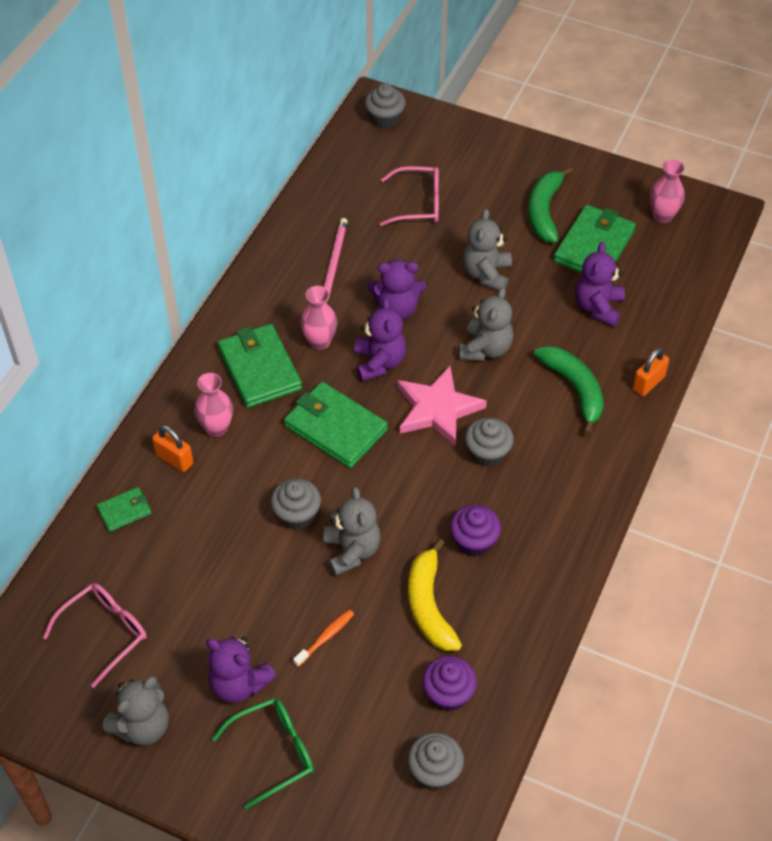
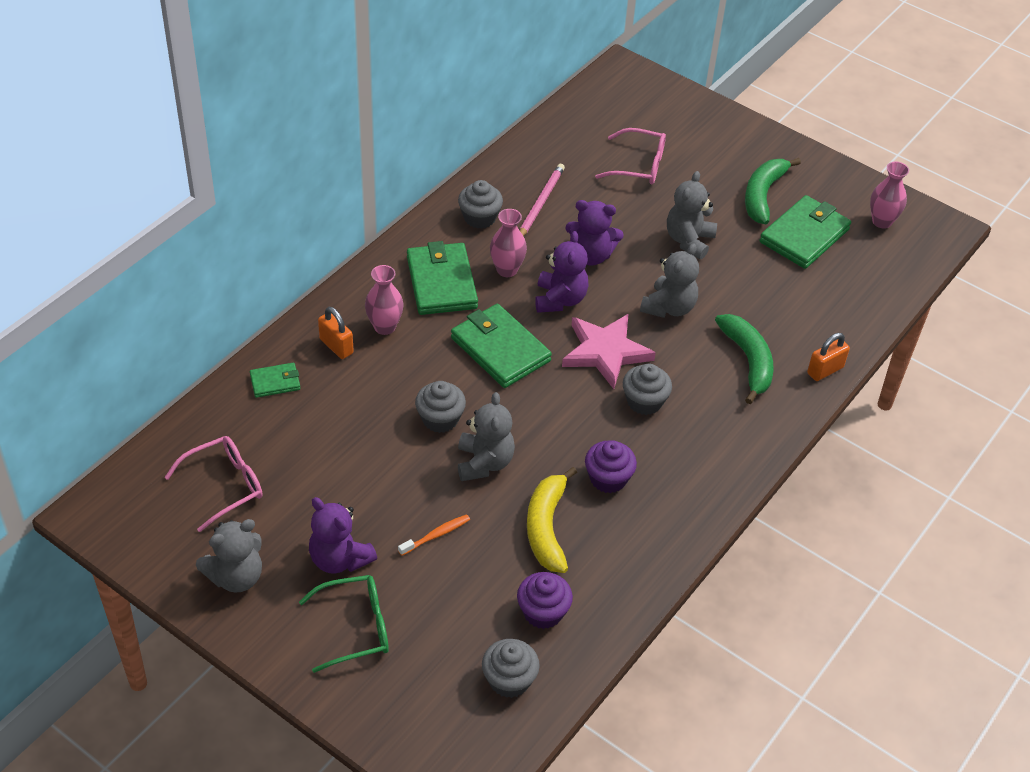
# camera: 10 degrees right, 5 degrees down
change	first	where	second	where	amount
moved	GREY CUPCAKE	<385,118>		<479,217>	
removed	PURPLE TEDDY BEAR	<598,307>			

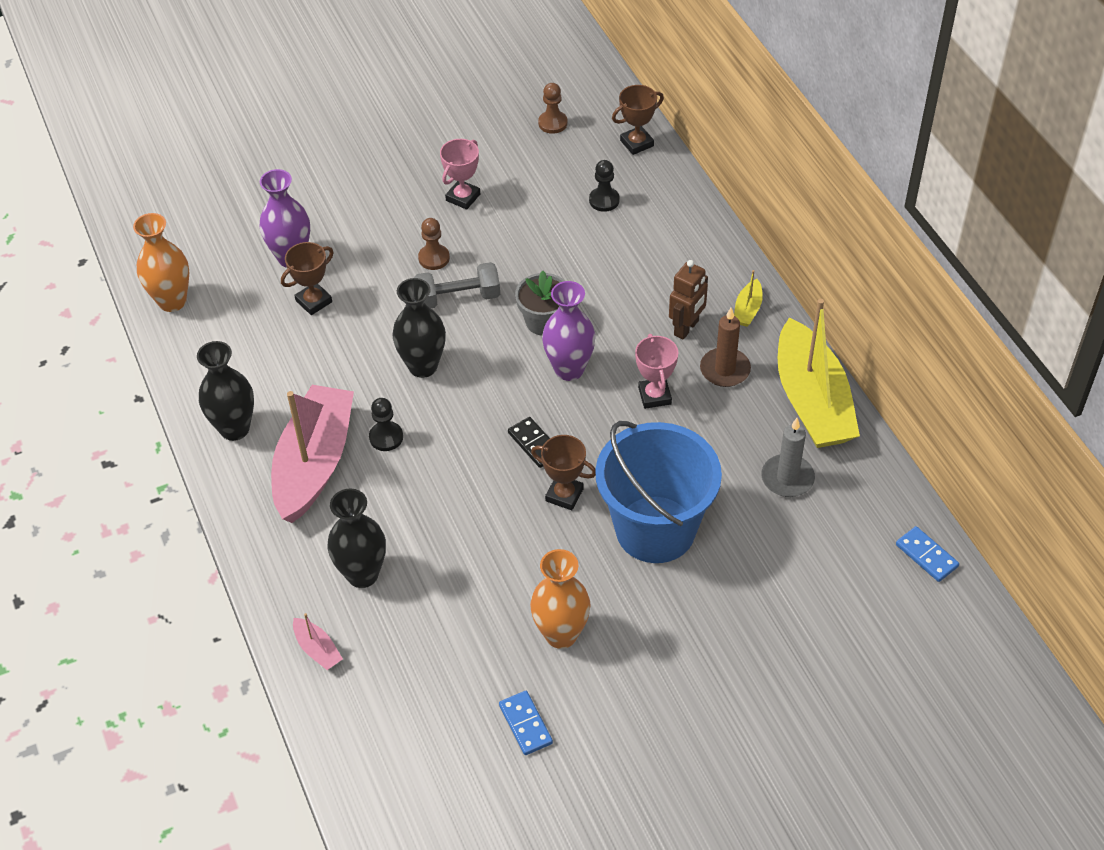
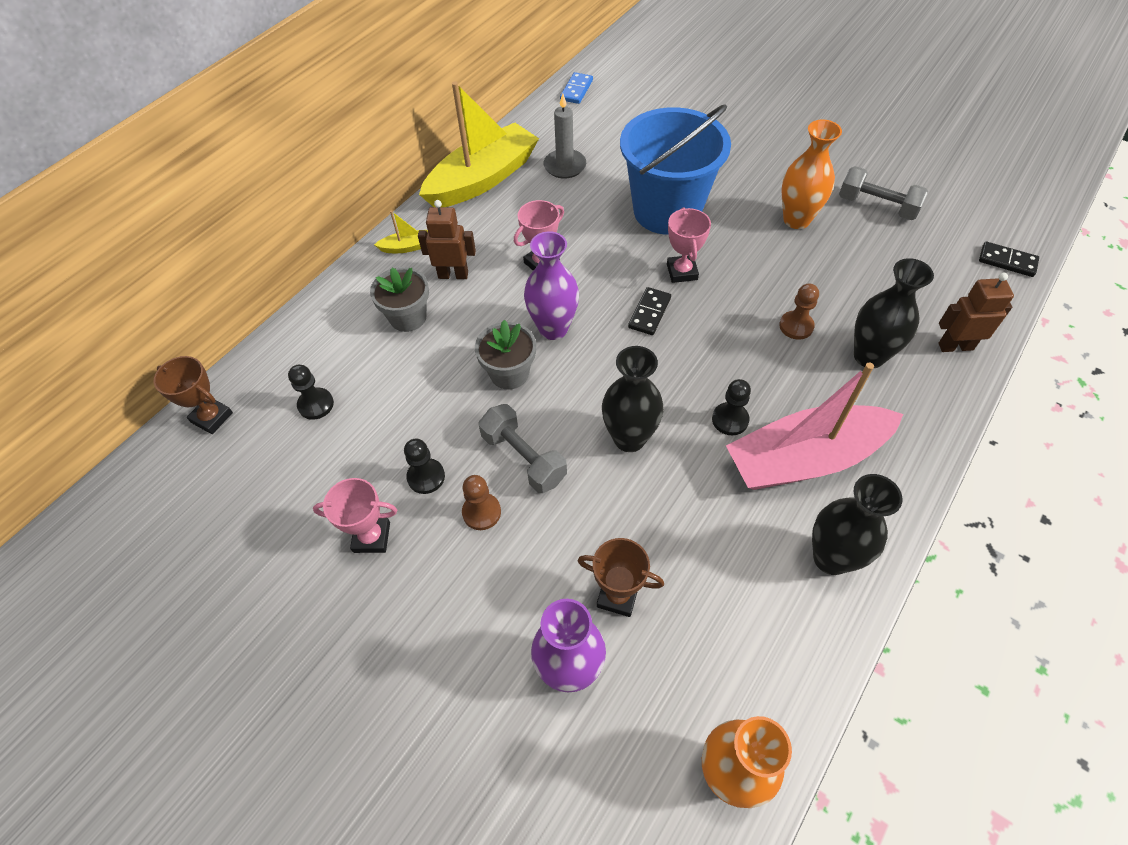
# camera: 120 degrees left, 5 degrees up
change	first	where	second	where	amount
moved	BROWN PAWN	<552,123>		<796,326>	
removed	BROWN CANDLE	<725,370>			
recoloured	BROWN TROPHY	<564,495>	PINK TROPHY	<682,272>	
replaced	PINK BOAT	<317,649>	BROWN ROBOT	<955,346>	
replaced	BLUE DOMINO	<525,724>	GREY DUMBBELL	<877,206>	
added			BLACK DOMINO	<1007,261>	
added			GREY FLOWER POT	<408,317>	
added			BLACK PAWN	<426,477>	

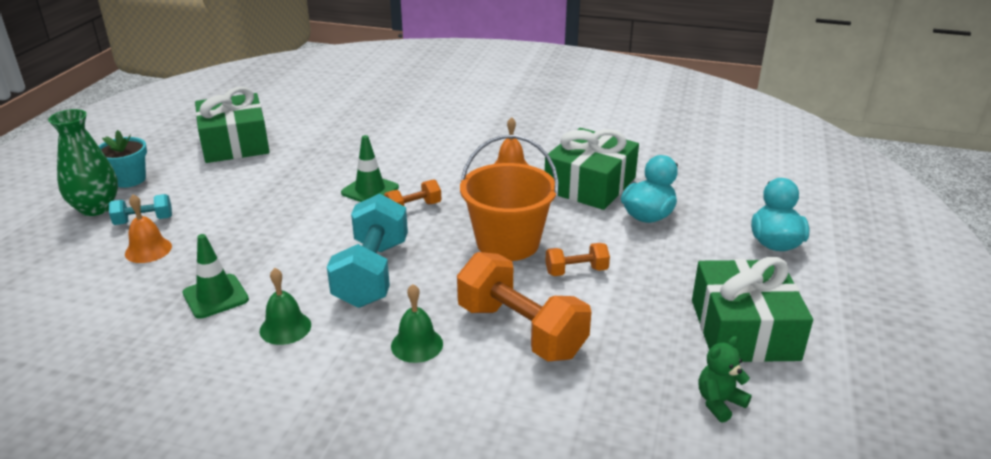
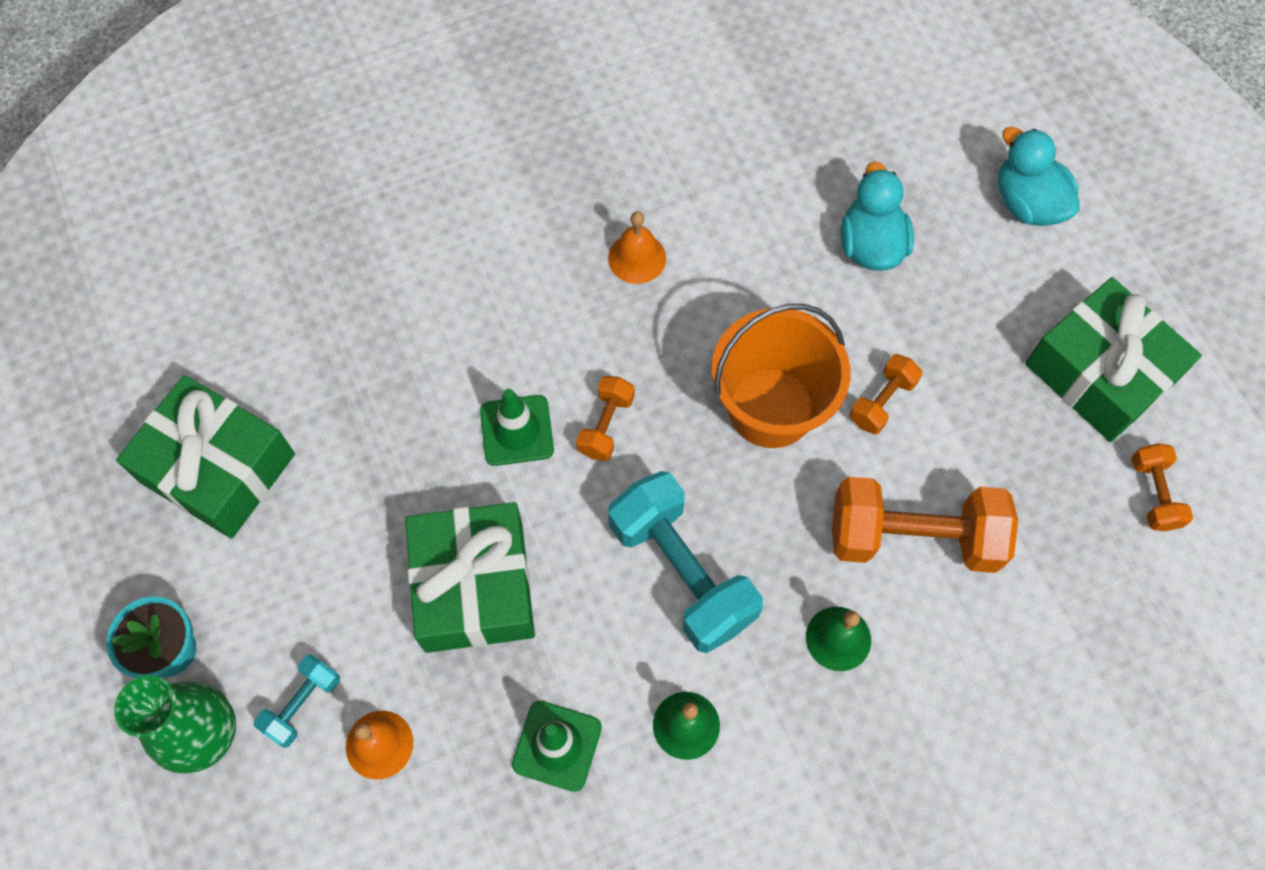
# camera: 40 degrees left, 35 degrees up
change	first	where	second	where	amount
moved	GREEN GIFT	<590,184>		<474,586>	
replaced	GREEN TEDDY BEAR	<719,402>	ORANGE DUMBBELL	<1153,494>	

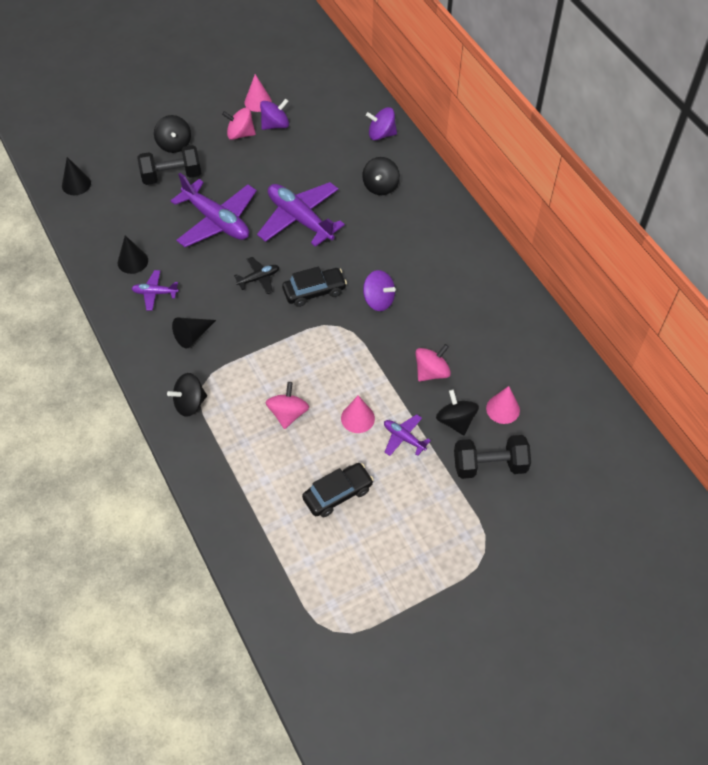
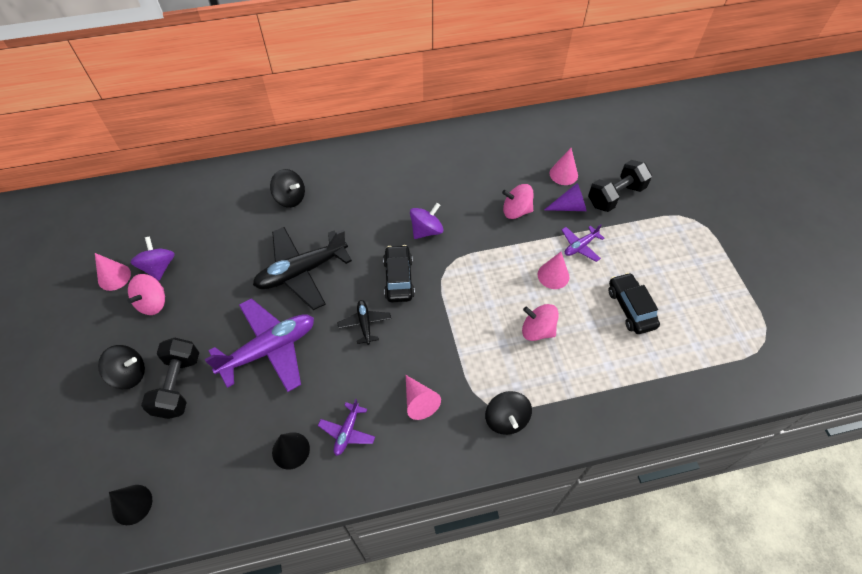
# camera: 75 degrees left, 0 degrees up
change	first	where	second	where	amount
removed	PURPLE SPINNING TOP	<381,134>			
recoloured	PURPLE PLANE	<300,219>	BLACK PLANE	<302,272>	
recoloured	BLACK CONE	<192,335>	PINK CONE	<419,401>	
turned	PINK SPINNING TOP	<431,372>		<516,211>	60 degrees counterclockwise
replaced	BLACK SPINNING TOP	<455,421>	PURPLE CONE	<569,207>	
turned	BLACK DUMBBELL	<489,465>		<615,196>	45 degrees clockwise

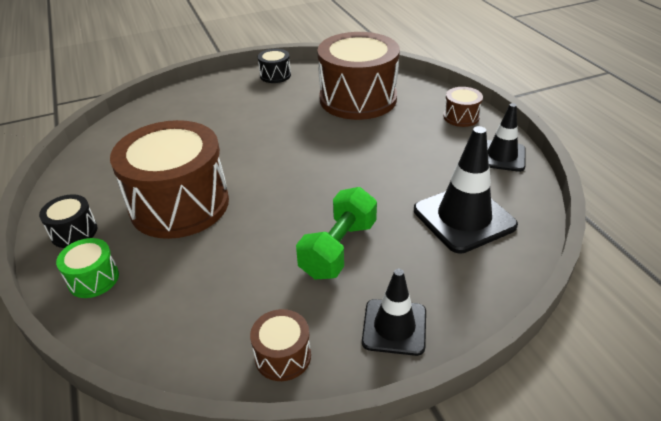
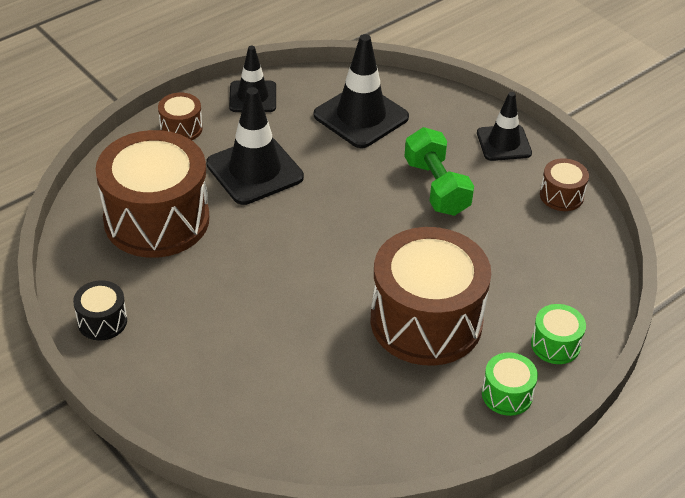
# camera: 110 degrees left, 5 degrees up
change	first	where	second	where	amount
turned	GREEN DUMBBELL	<338,249>		<436,187>	60 degrees clockwise
recoloured	BLACK DRUM	<74,232>	GREEN DRUM	<507,394>	
added			BLACK TRAFFIC CONE	<254,171>	

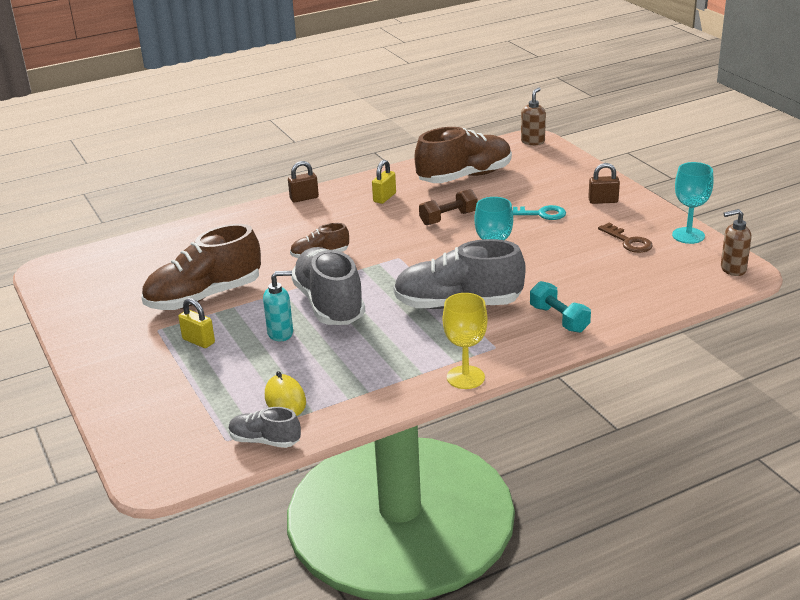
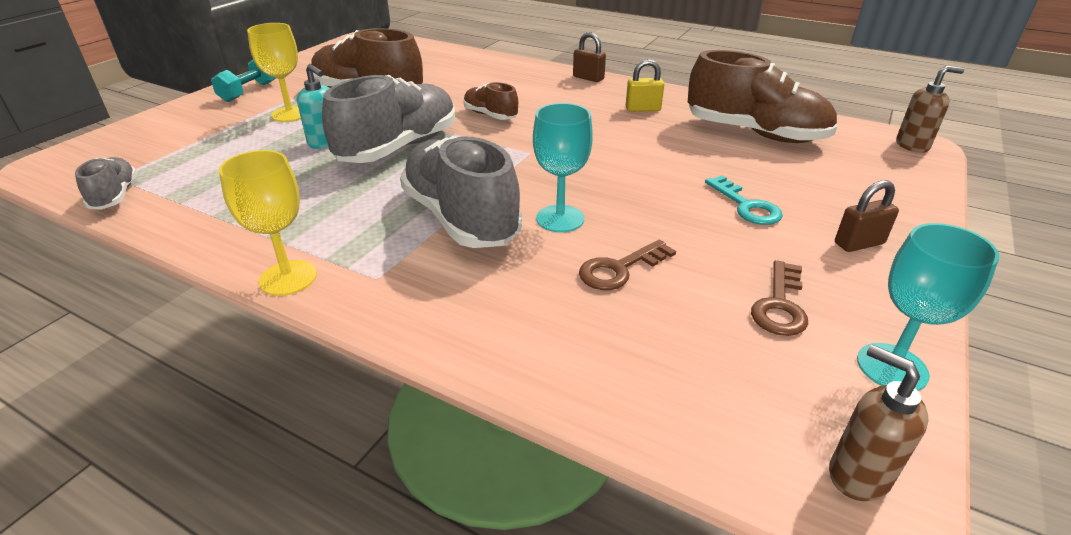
# camera: 55 degrees right, 5 degrees up
change	first	where	second	where	amount
turned	BROWN PADLOCK	<603,201>		<859,243>	75 degrees counterclockwise
removed	BROWN DUMBBELL	<448,218>			
moved	TURQUOISE DUMBBELL	<559,319>		<249,91>	
replaced	YELLOW PADLOCK	<198,341>	YELLOW GOBLET	<290,114>	
removed	YELLOW MOUSE	<285,399>			
added			BROWN KEY	<620,269>	

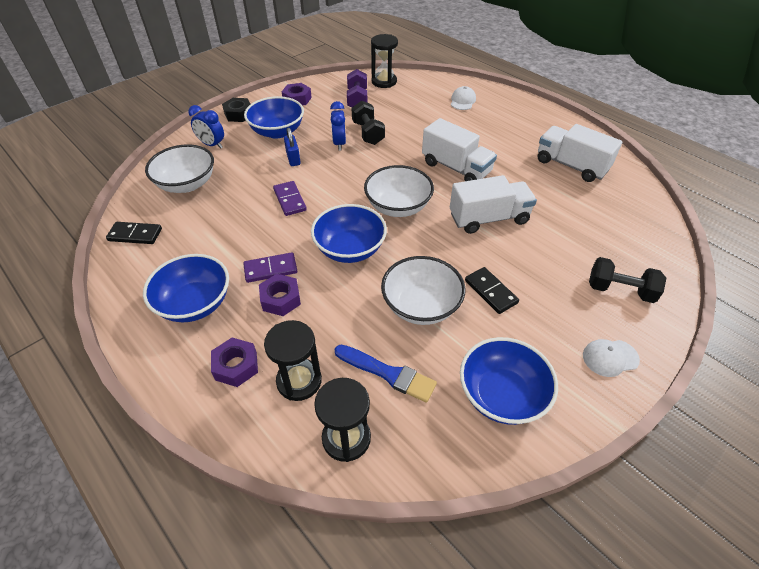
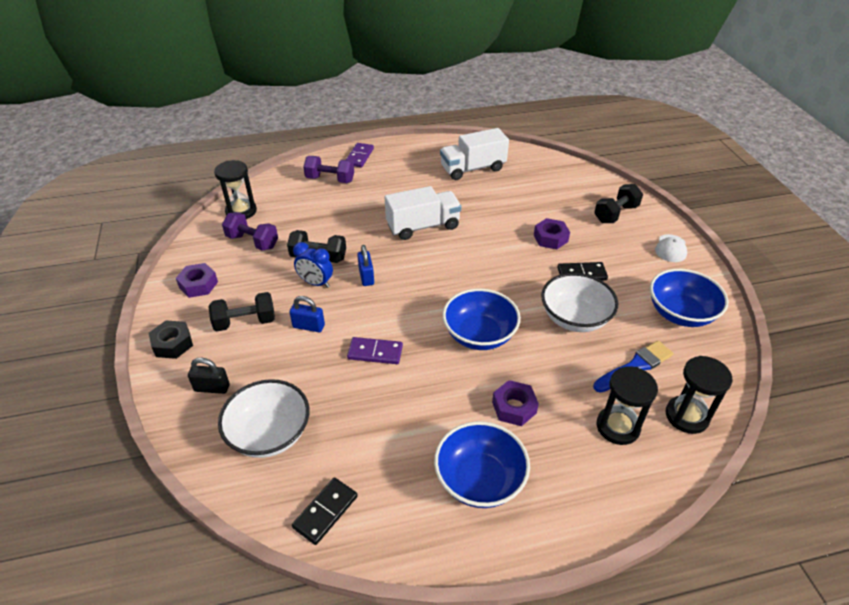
# camera: 60 degrees left, 5 degrees down
change	first	where	second	where	amount
replaced	WHITE CAP	<462,101>	PURPLE DUMBBELL	<330,179>	
replaced	BLUE BOWL	<277,132>	BLACK DUMBBELL	<245,322>	
replaced	BLUE CLOCK	<212,145>	BLACK PADLOCK	<212,388>	
removed	WHITE BOWL	<398,207>			
removed	WHITE TRUCK	<488,218>			
moved	PURPLE DOMINO	<270,269>		<359,157>	
moved	PURPLE NUT	<236,366>		<550,238>	
added			BLUE PADLOCK	<366,277>	

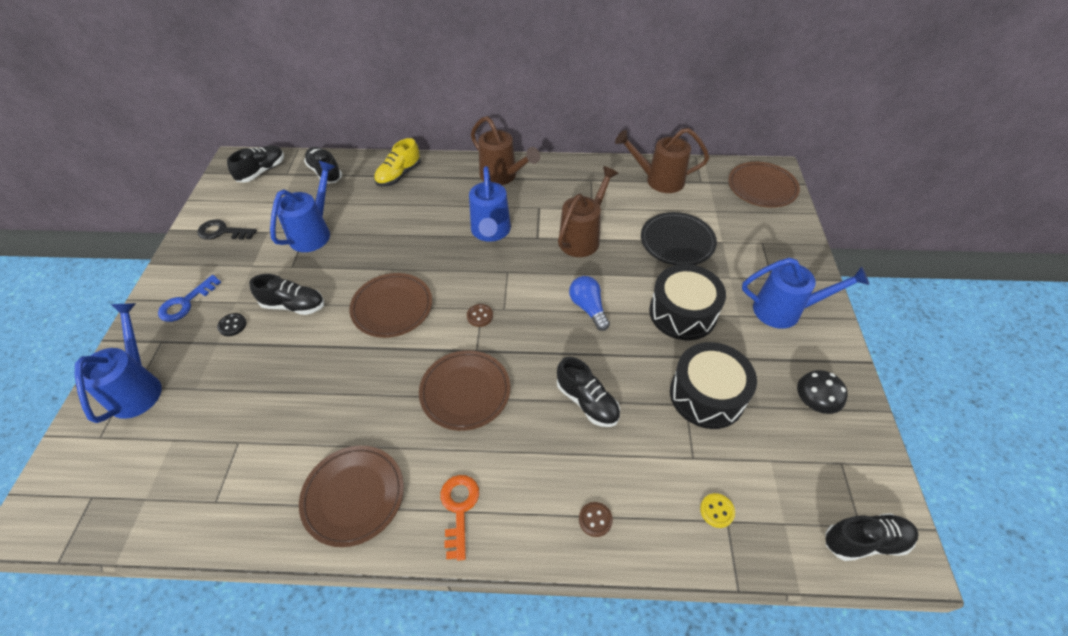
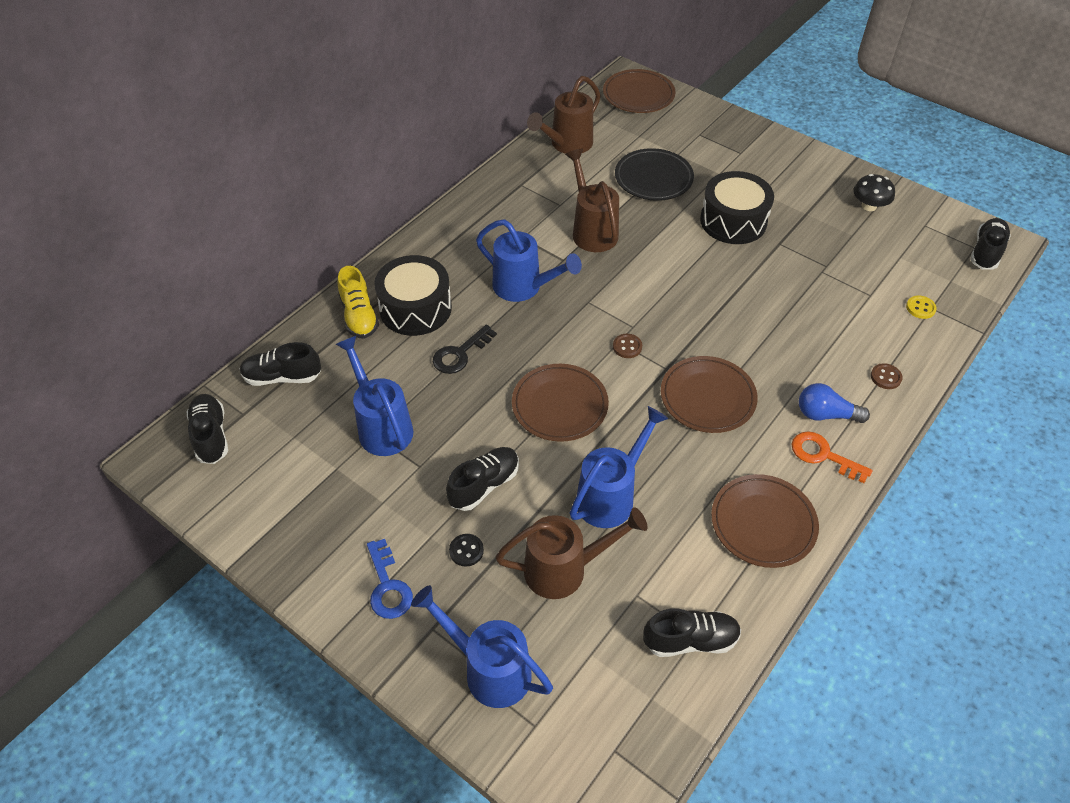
# camera: 55 degrees left, 0 degrees up
change	first	where	second	where	amount
moved	BROWN WATERING CAN	<502,176>		<564,569>	
moved	BLACK KEY	<222,232>		<460,354>	
moved	BLUE WATERING CAN	<784,310>		<610,496>	
moved	BLUE LIGHT BULB	<588,308>		<825,414>	
moved	BLACK DRUM	<707,395>		<415,308>	
moved	BLACK SHOE	<587,402>		<690,640>	

